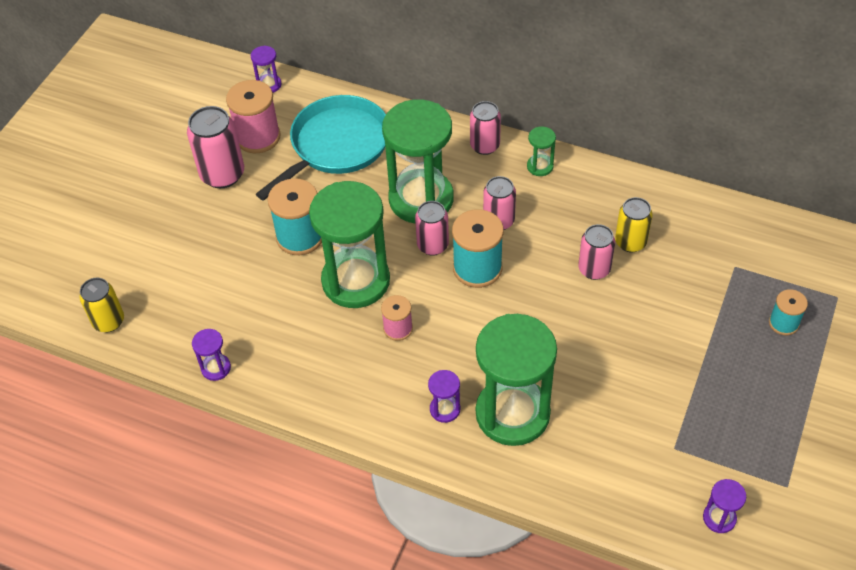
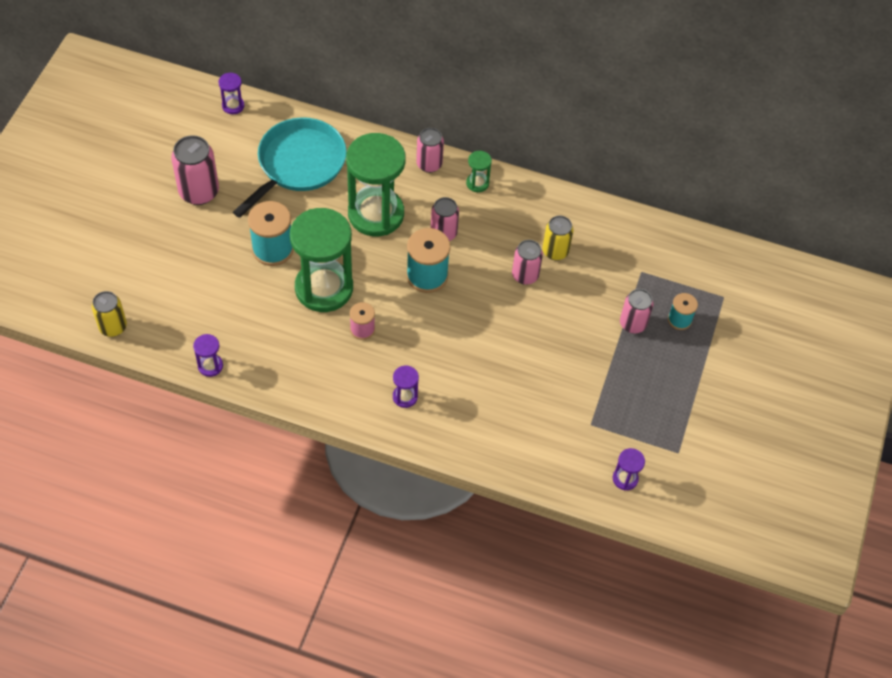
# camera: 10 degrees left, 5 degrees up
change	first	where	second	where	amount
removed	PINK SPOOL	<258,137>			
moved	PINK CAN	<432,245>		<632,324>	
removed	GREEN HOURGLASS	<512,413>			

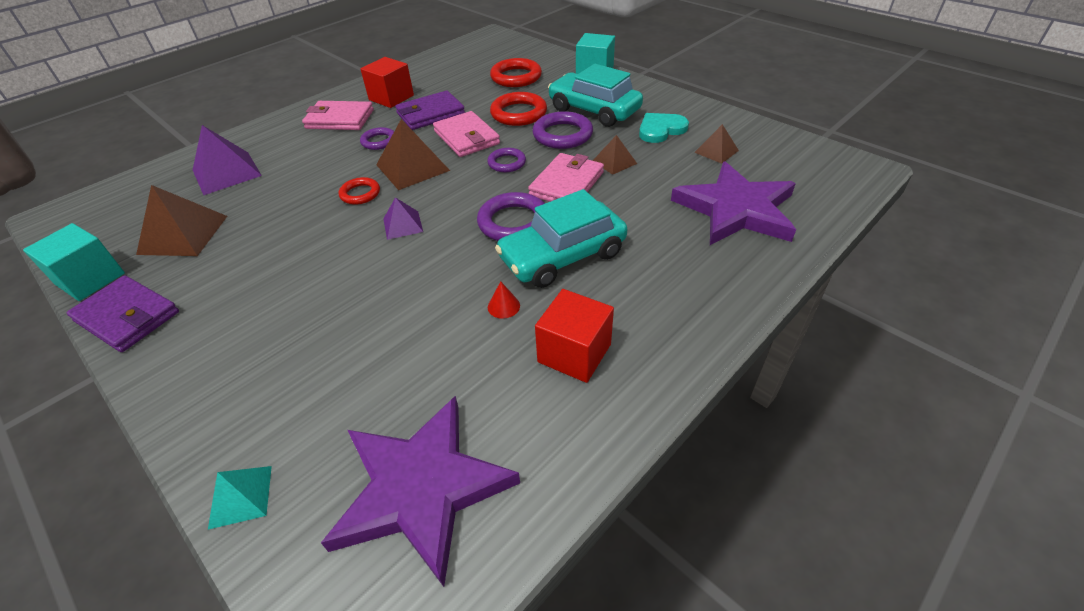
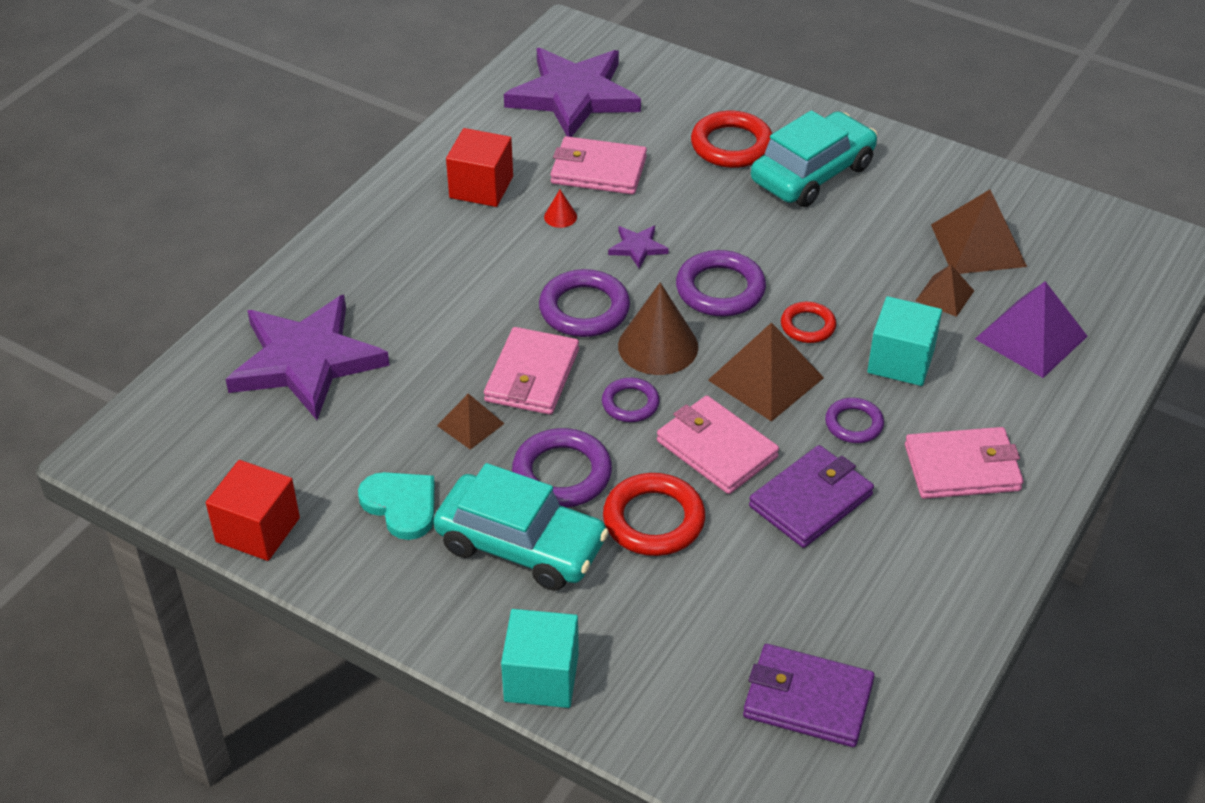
# camera: 165 degrees right, 0 degrees up
change	first	where	second	where	amount
moved	RED CUBE	<391,98>		<258,530>	
moved	RED RING	<516,77>		<731,145>	
turned	TURQUOISE HEART	<661,130>		<401,505>	90 degrees counterclockwise
moved	BROWN PYRAMID	<716,151>		<944,295>	
moved	TURQUOISE CAR	<562,256>		<812,173>	
replaced	PURPLE PYRAMID	<403,225>	PURPLE RING	<720,289>	
moved	TURQUOISE CUBE	<90,279>		<901,361>	
moved	PURPLE WALLET	<127,316>		<807,699>	
removed	TURQUOISE PYRAMID	<240,496>			
added			PINK WALLET	<598,170>	
added			PURPLE STAR	<637,247>	
added			BROWN CONE	<658,346>	

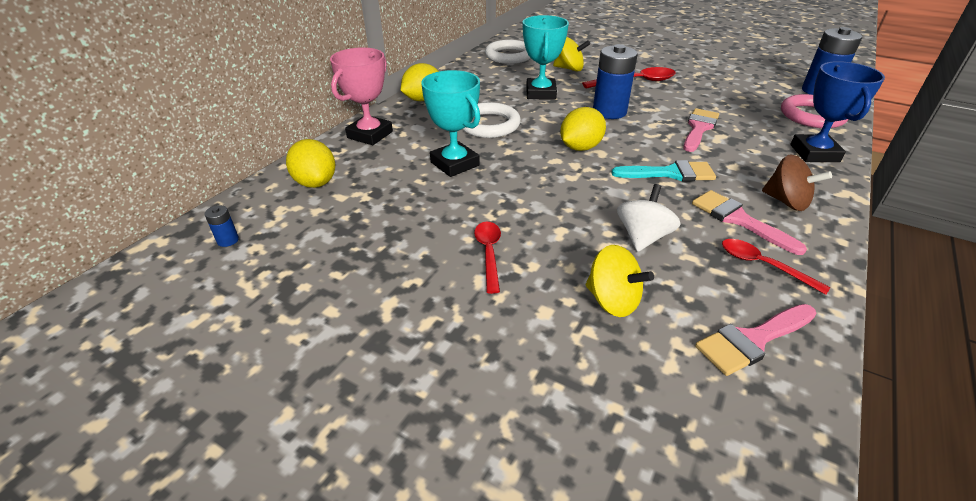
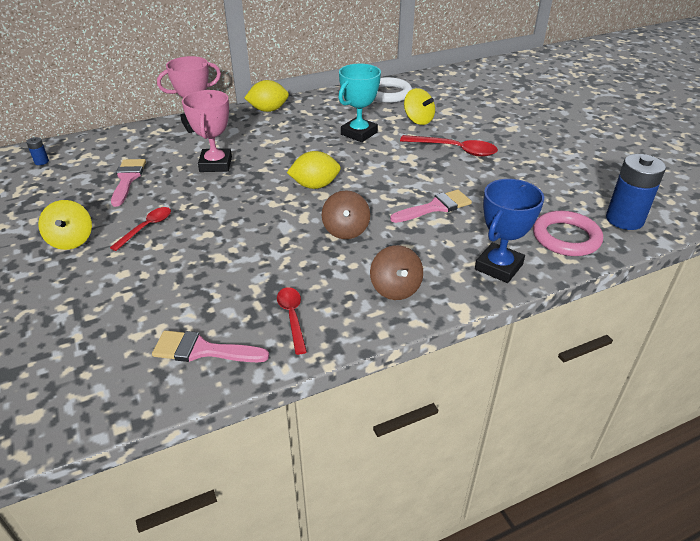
# camera: 35 degrees right, 0 degrees up
change	first	where	second	where	amount
removed	BLUE BATTERY	<609,112>			
recoloured	TURQUOISE TROPHY	<454,164>	PINK TROPHY	<215,164>	
removed	WHITE RING	<489,125>			
removed	YELLOW LEMON	<316,183>			
replaced	TURQUOISE BRUSH	<670,173>	BROWN SPINNING TOP	<346,230>	
removed	WHITE SPINNING TOP	<643,237>			
moved	PINK BRUSH	<739,220>		<127,179>	
moved	YELLOW SPINNING TOP	<612,301>		<71,240>	

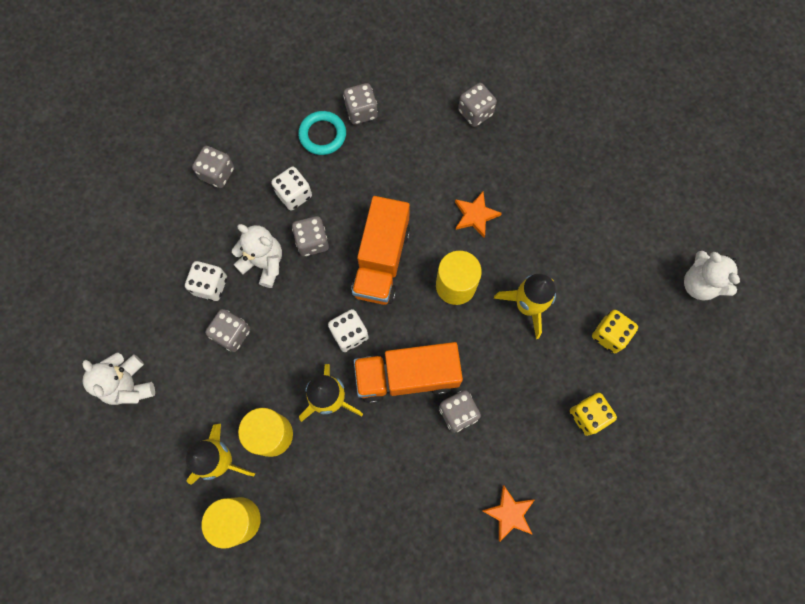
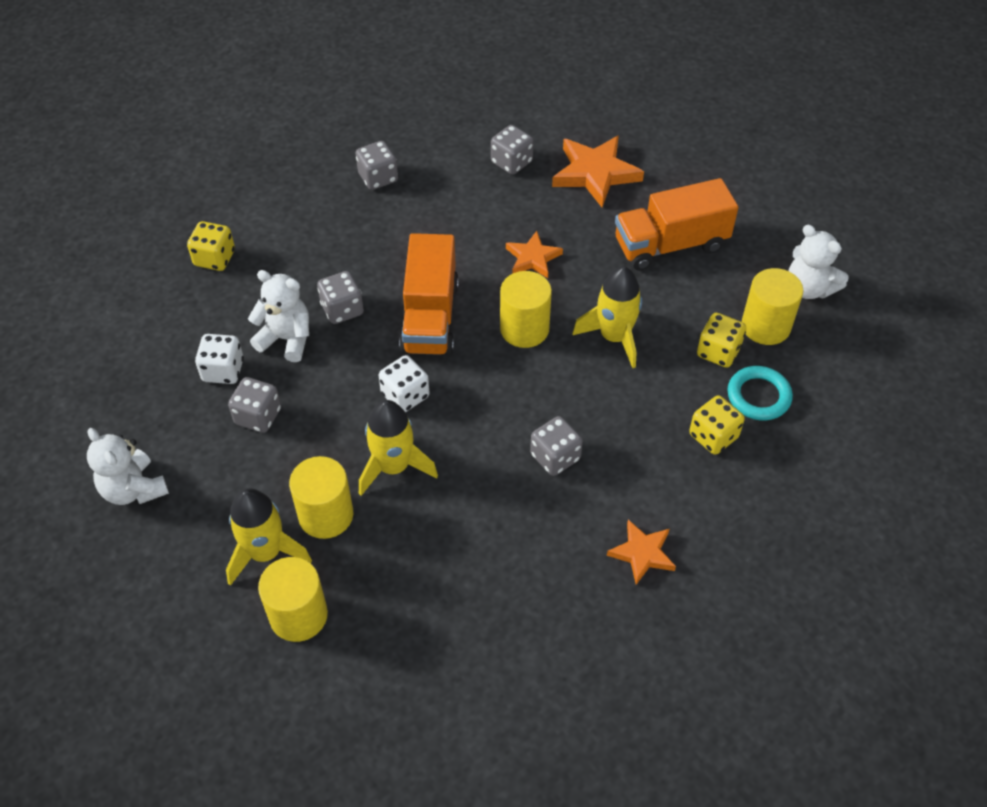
# camera: 10 degrees left, 20 degrees down
change	first	where	second	where	amount
moved	TURQUOISE RING	<322,135>		<758,396>	
recoloured	GREY DICE	<217,173>	YELLOW DICE	<214,258>	
removed	WHITE DICE	<294,195>			
moved	ORANGE TRUCK	<407,376>		<670,245>	
added			ORANGE STAR	<595,173>	
added			YELLOW CYLINDER	<765,326>	

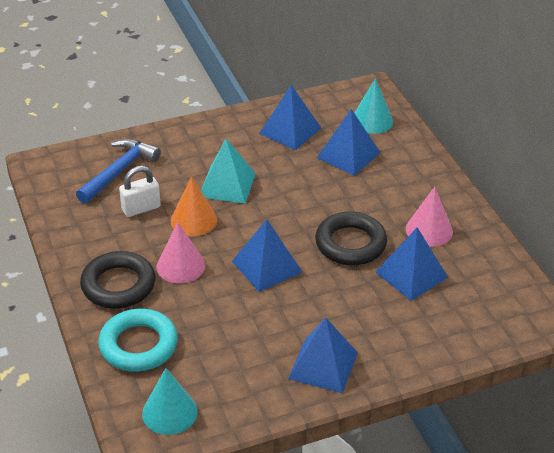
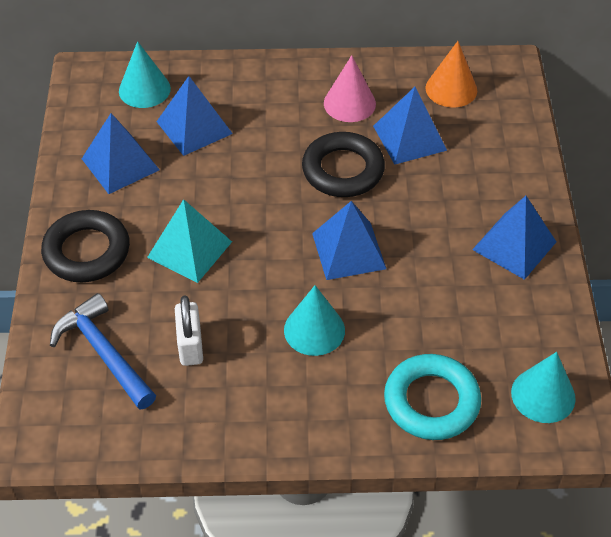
# camera: 70 degrees left, 10 degrees up
change	first	where	second	where	amount
moved	ORANGE CONE	<193,220>		<451,89>	
recoloured	PINK CONE	<180,266>	TURQUOISE CONE	<314,330>	
moved	BLACK RING	<118,285>		<87,251>	

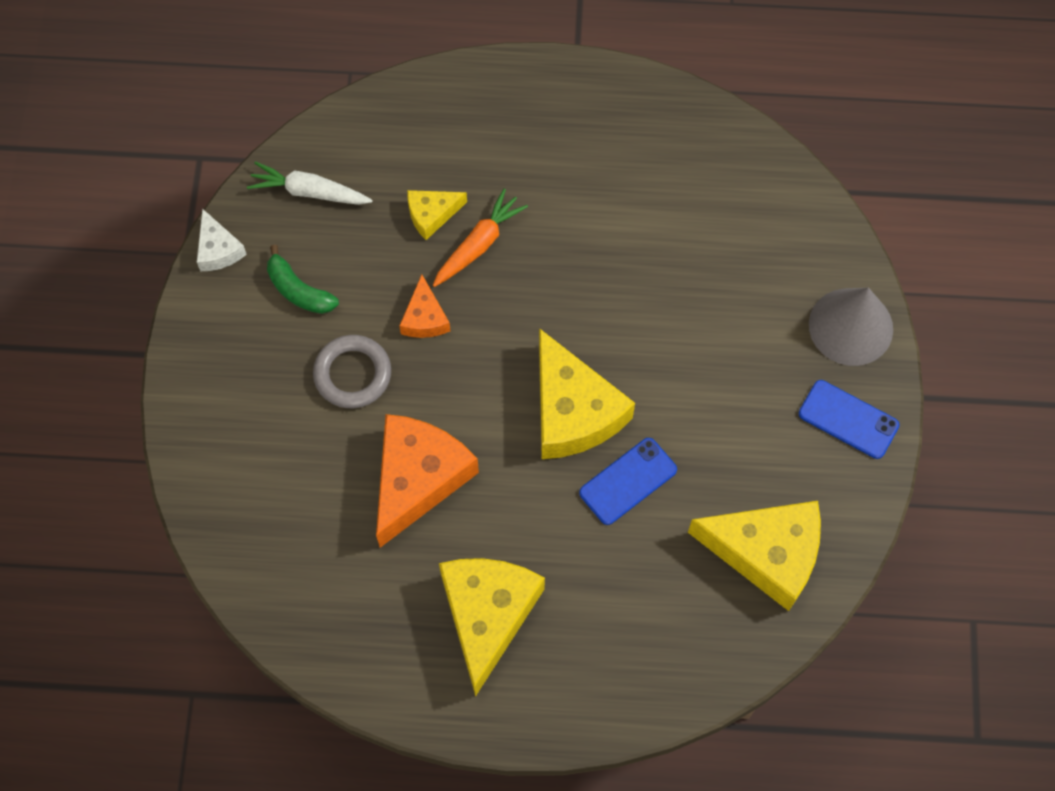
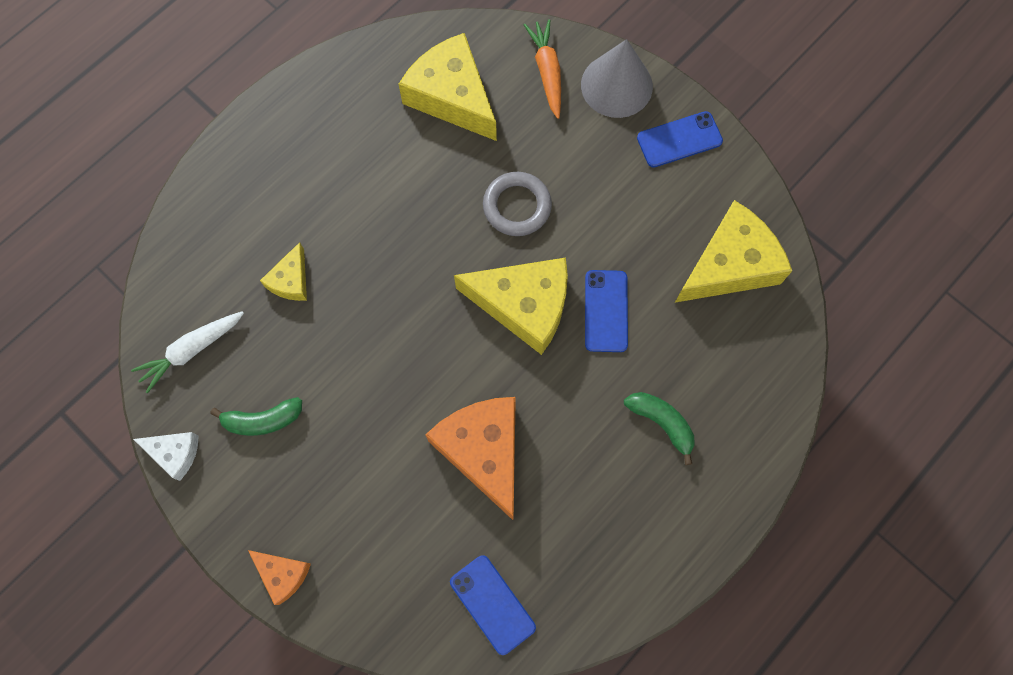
# camera: 50 degrees left, 5 degrees up
change	first	where	second	where	amount
moved	ORANGE CARROT	<478,244>		<547,72>	
moved	ORANGE CHEESE	<424,318>		<283,574>	
moved	GREY RING	<352,374>		<517,206>	
moved	YELLOW CHEESE	<487,615>		<452,96>	
added			GREEN BANANA	<661,423>	
added			BLUE PHONE	<492,604>	

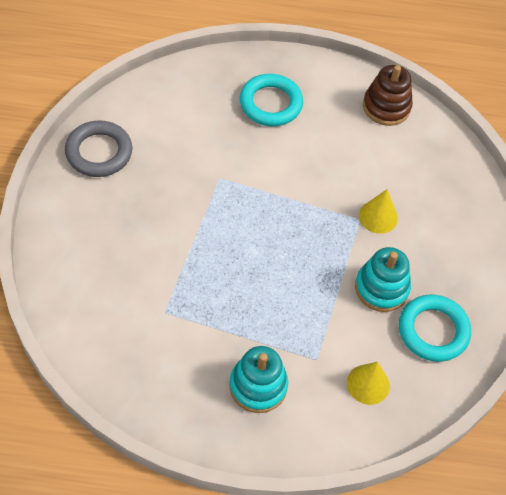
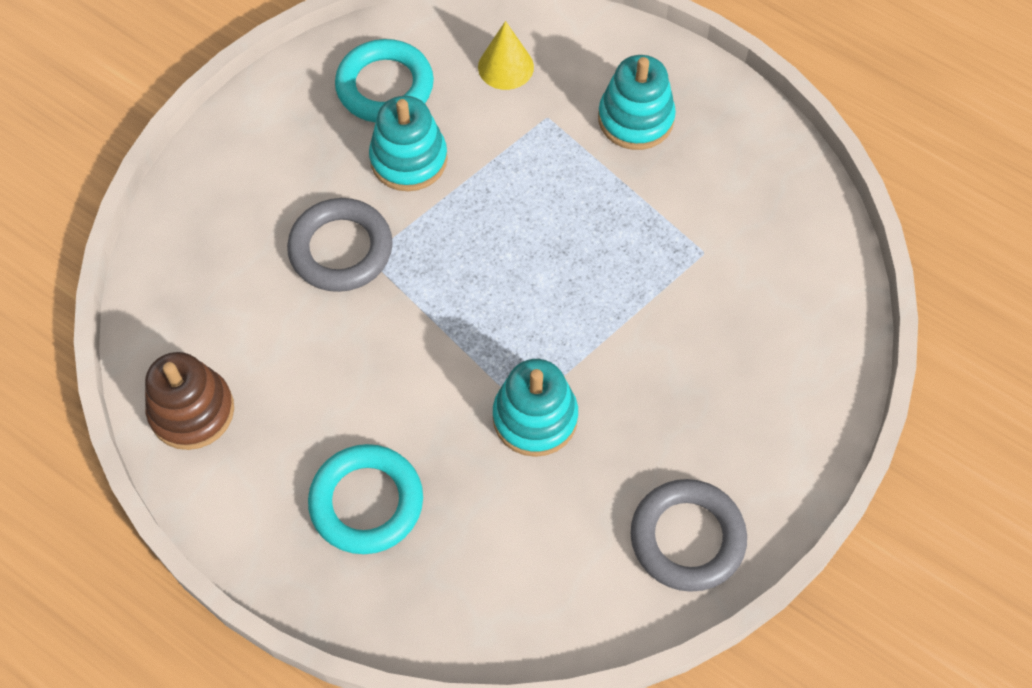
# camera: 145 degrees left, 5 degrees up
change	first	where	second	where	amount
replaced	YELLOW CONE	<378,217>	GREY RING	<341,249>	
added			TURQUOISE STACKING TOY	<535,418>	

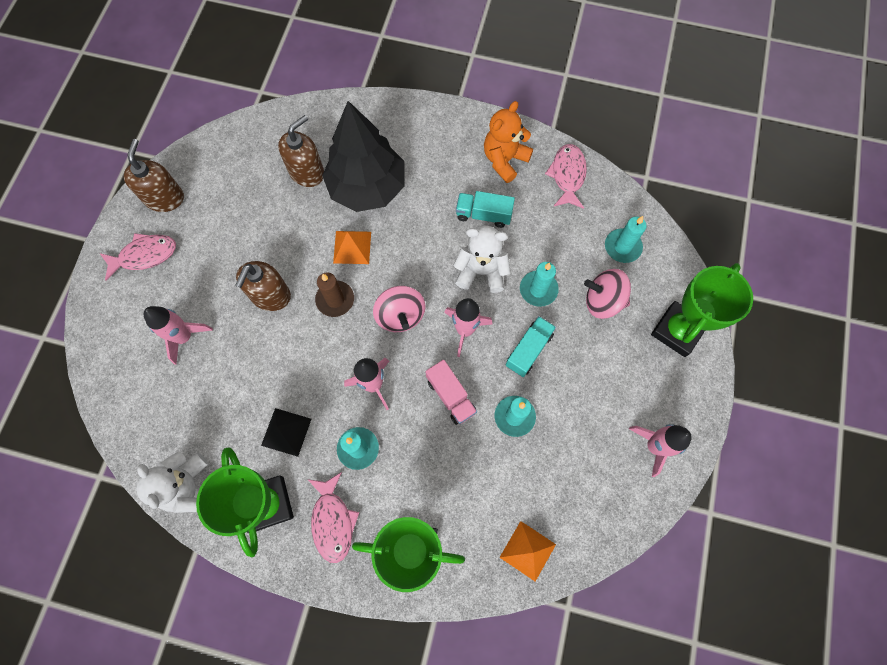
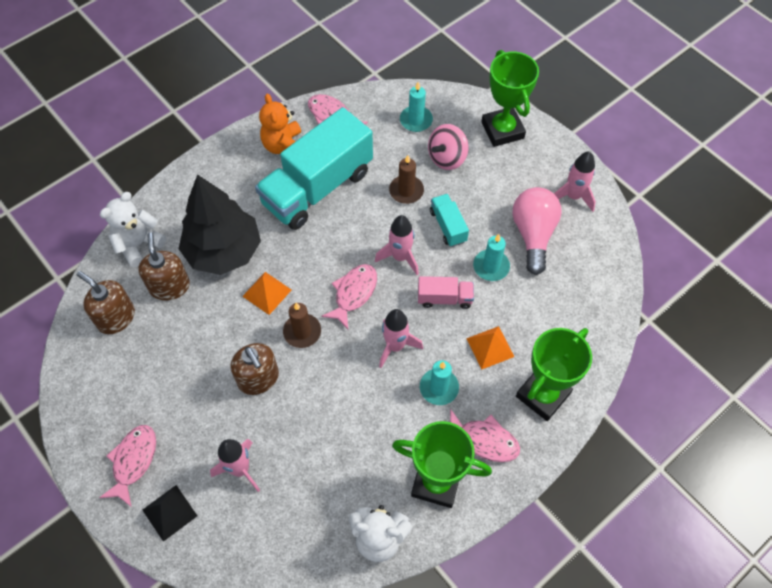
# camera: 55 degrees left, 10 degrees down
change	first	where	second	where	amount
moved	BROWN SOAP DISPENSER	<165,198>		<116,317>	
resized	TURQUOISE TRUCK	<483,215>		<317,187>	x2.29
moved	WHITE TEDDY BEAR	<481,271>		<138,244>	
recoloured	TURQUOISE CANDLE	<538,289>	BROWN CANDLE	<406,191>	
replaced	PINK SPINNING TOP	<400,316>	PINK FISH	<353,293>	
moved	BLACK PYRAMID	<286,432>		<170,512>	
moved	ORANGE PYRAMID	<527,550>		<490,347>	
added			PINK LIGHT BULB	<533,234>	

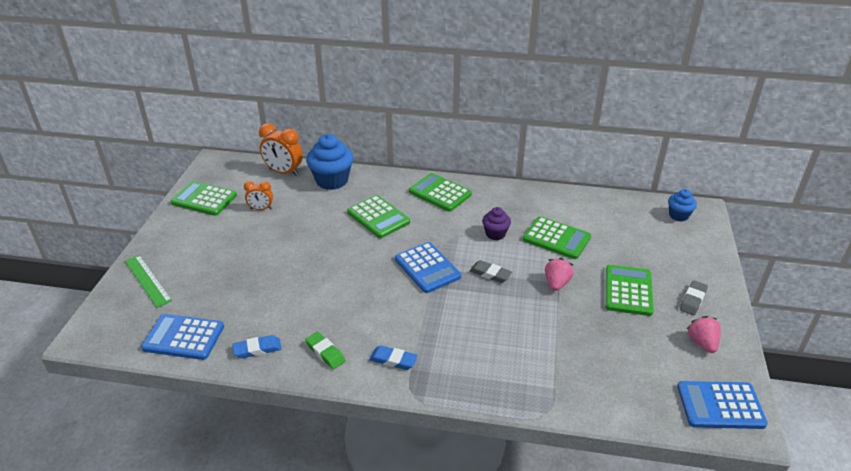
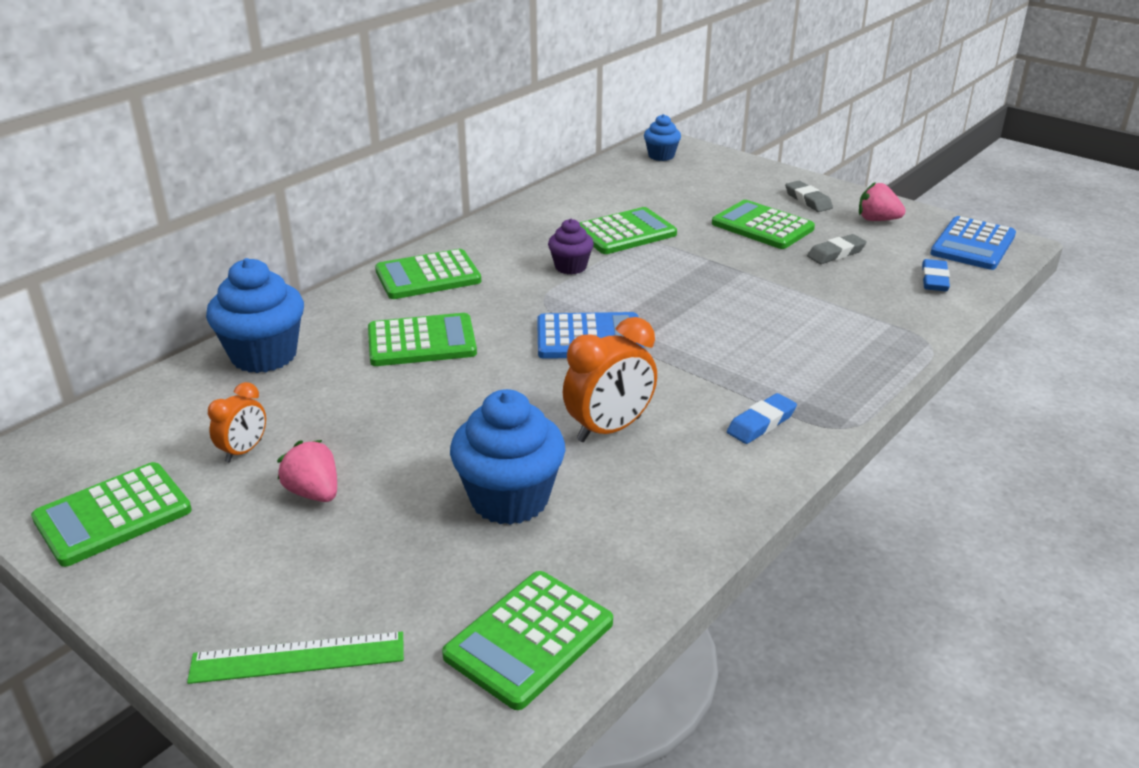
# camera: 60 degrees left, 5 degrees down
change	first	where	second	where	amount
moved	ORANGE CLOCK	<284,172>		<609,429>	
moved	PINK STRAWBERRY	<556,283>		<314,493>	
moved	GREY ERASER	<490,274>		<836,253>	
recoloured	BLUE CALCULATOR	<183,337>	GREEN CALCULATOR	<529,639>	
removed	GREEN ERASER	<325,353>			
moved	BLUE ERASER	<257,349>		<934,280>	
added			BLUE CUPCAKE	<509,499>	

